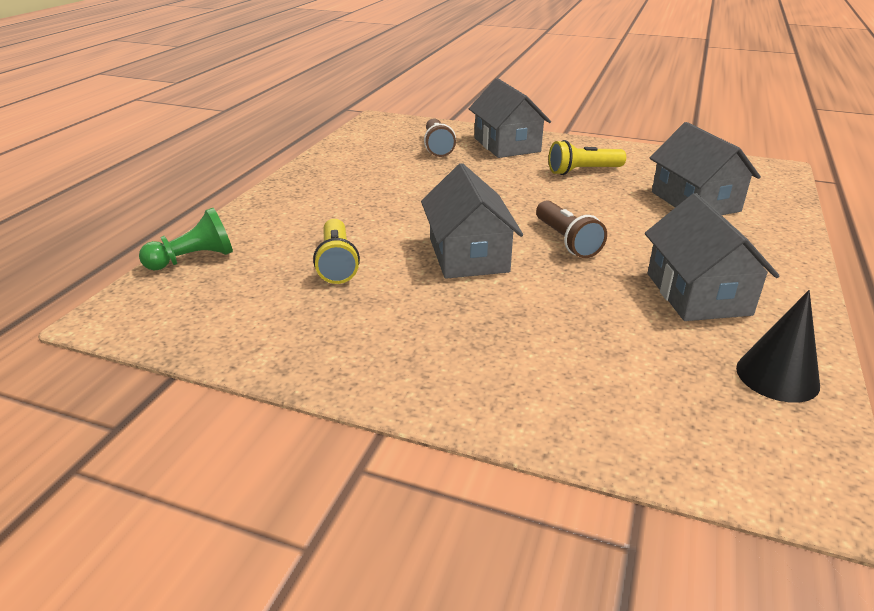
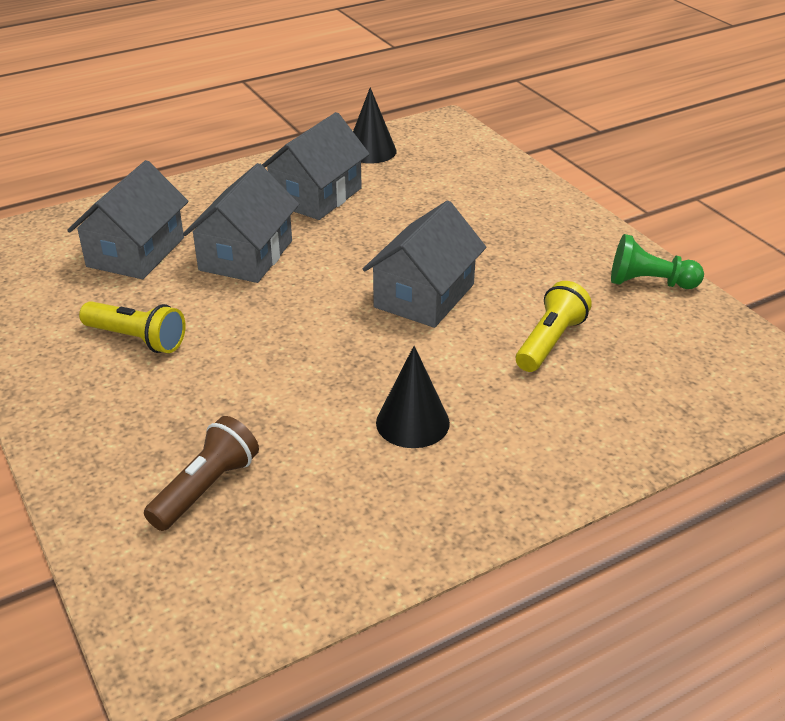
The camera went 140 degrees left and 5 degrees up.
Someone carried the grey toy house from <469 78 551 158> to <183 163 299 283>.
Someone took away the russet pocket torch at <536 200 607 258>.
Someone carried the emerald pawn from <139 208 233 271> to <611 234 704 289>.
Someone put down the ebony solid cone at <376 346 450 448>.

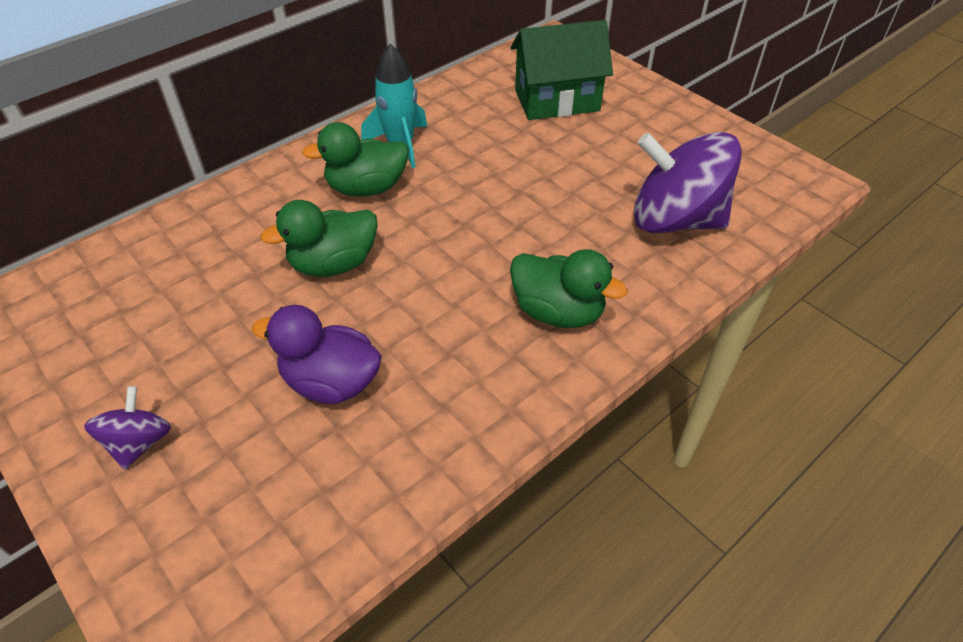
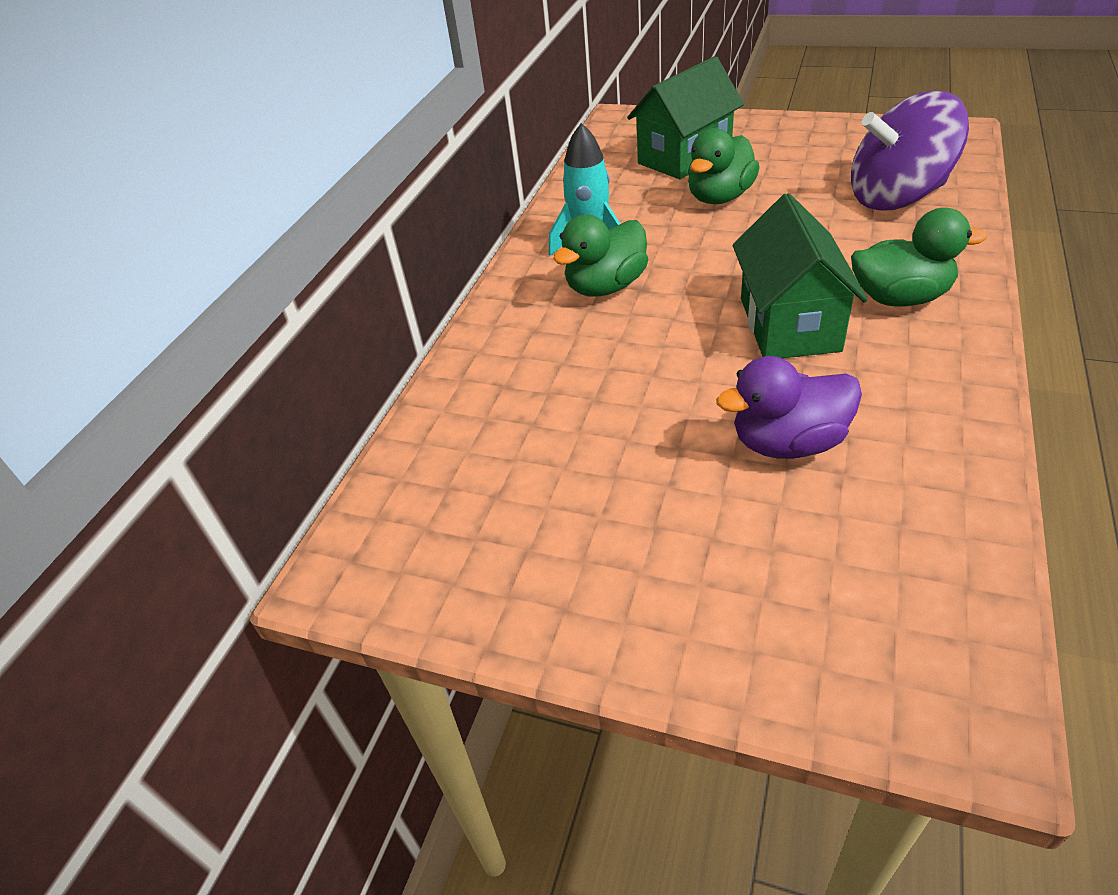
The camera went 25 degrees left and 5 degrees down.
Someone carried the emerald rubber duck from <260 200 378 277> to <688 128 760 204>.
Someone took away the royal purple whirligig at <84 386 171 470>.
Someone put down the emerald toy house at <733 193 868 358>.

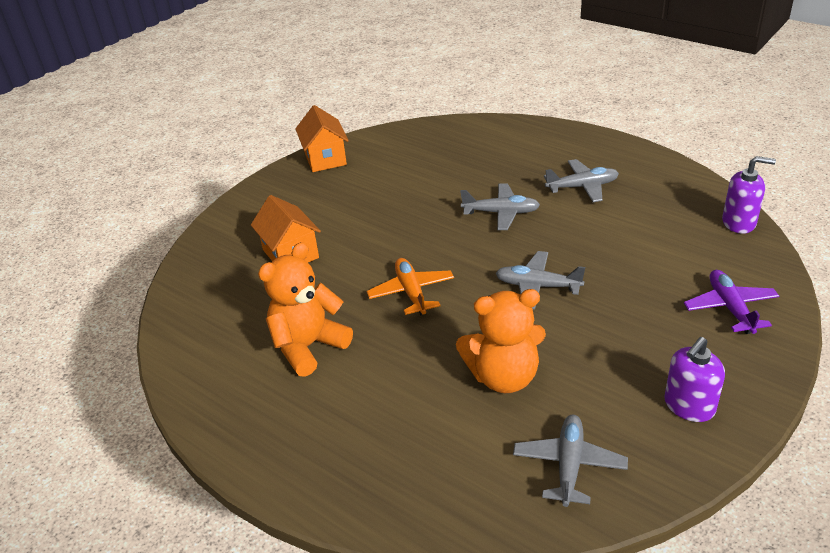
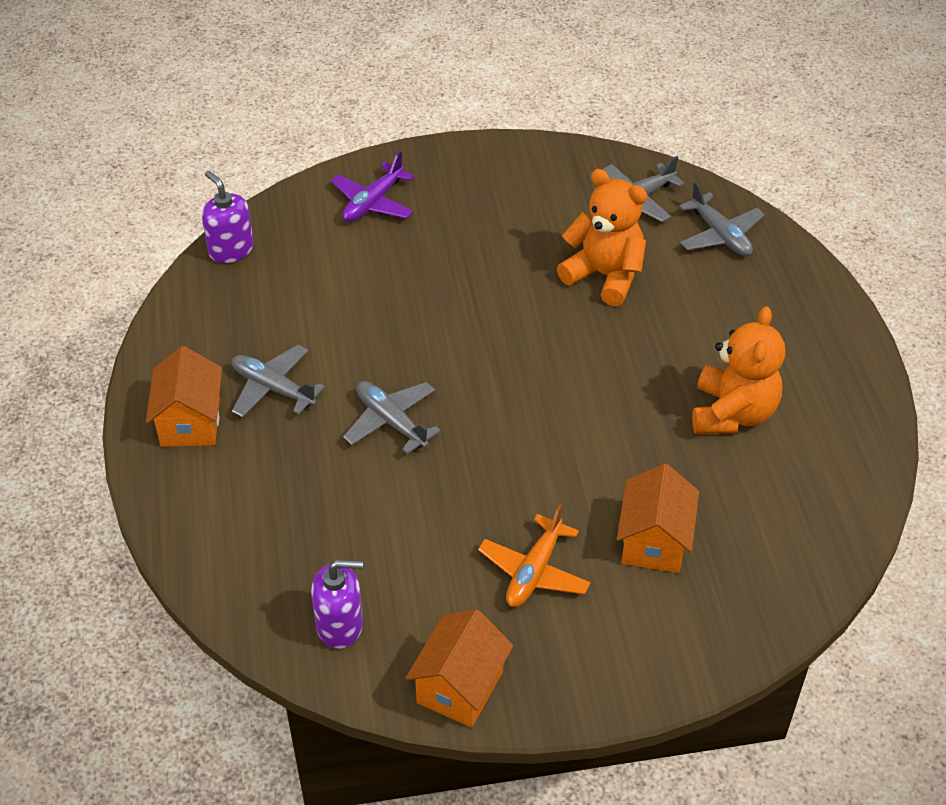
The camera went 140 degrees left and 10 degrees up.
Someone rotated the orange teddy bear at <258 242 353 377> by 75 degrees counterclockwise.
Someone carried the grey toy plane from <496 251 585 310> to <679 181 765 256>.
Someone carried the orange toy plane from <367 258 454 316> to <478 504 591 607>.
Someone carried the royal purple soap dispenser from <664 337 725 422> to <311 560 363 649>.
Someone put down the orange toy house at <146 346 222 447>.

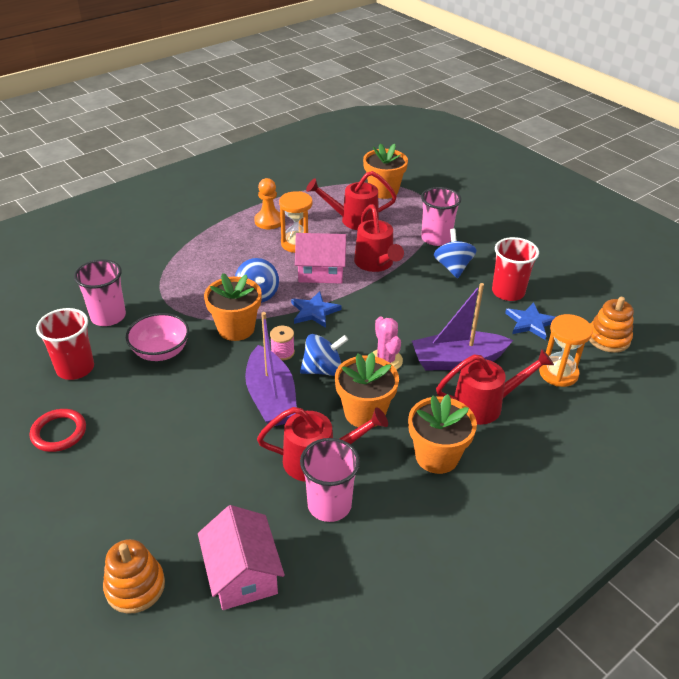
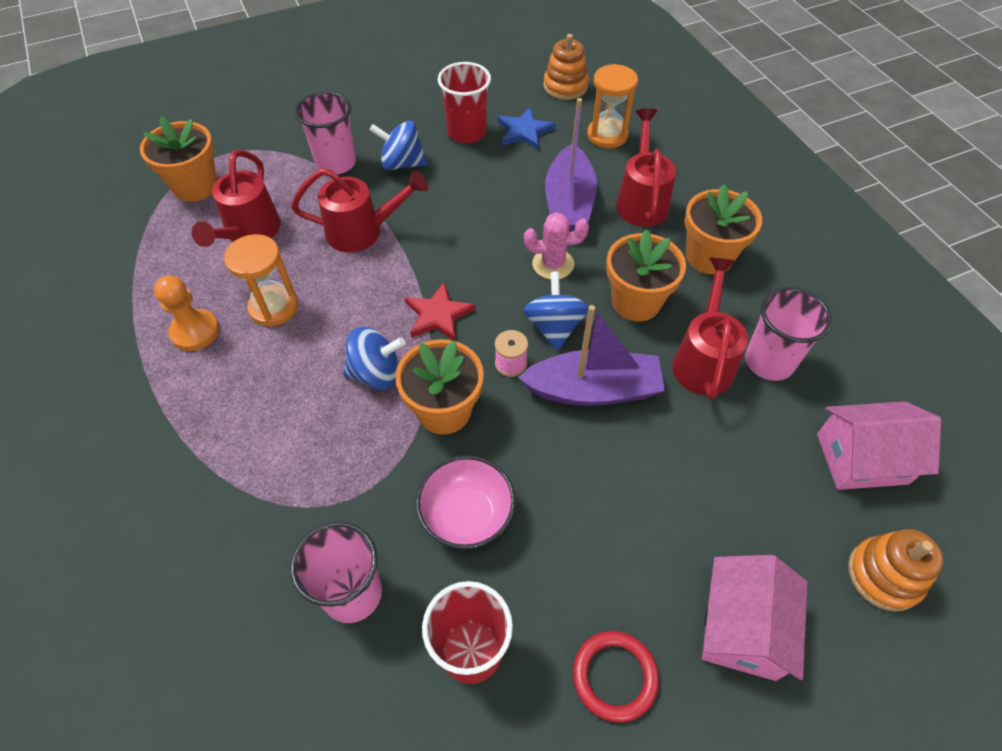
The camera went 75 degrees left and 15 degrees up.
Someone carried the rosy toy house from <295 233 346 284> to <702 555 807 681>.
Someone repainted the cobalt star at <291 291 341 328>, which became the crimson star at <405 282 476 341>.

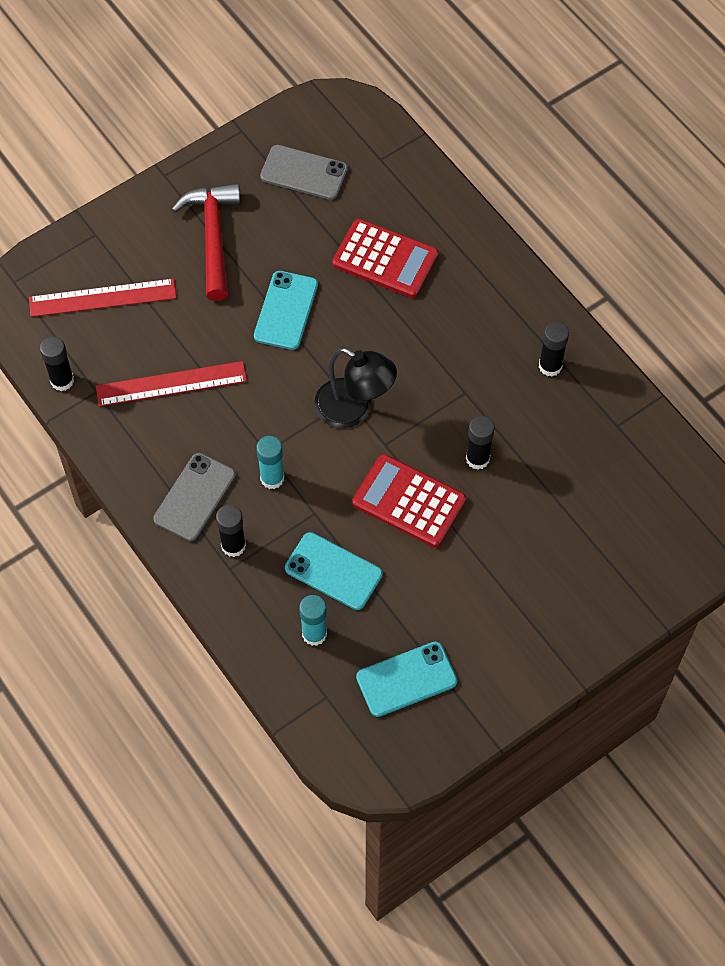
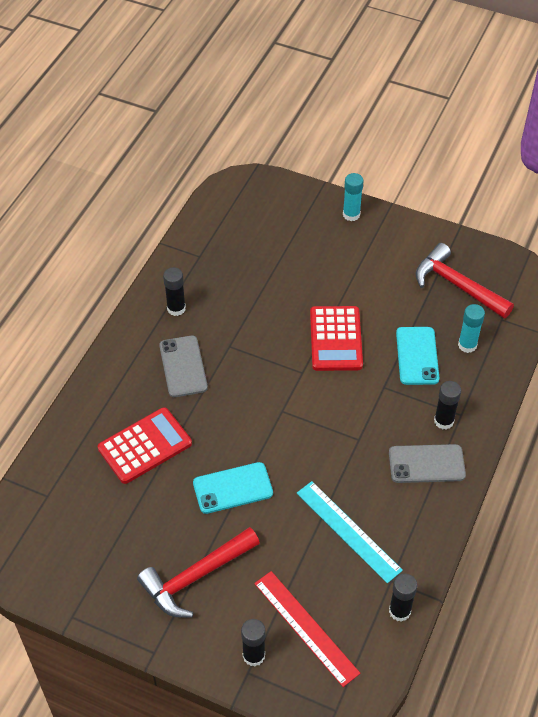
The camera went 120 degrees left and 10 degrees down.
Someone carried the grey smartphone from <260 145 348 200> to <159 336 208 397>.
Someone rotated the crimson calculator at <332 219 439 298> by 60 degrees clockwise.
Someone took away the ebony desk lamp at <314 348 397 428>.
Someone repainted the crimson straightedge at <96 361 247 407>, which became the teal straightedge at <297 481 403 583>.
Someone carried the ebony stick of glue from <466 416 495 470> to <241 619 265 666>.
Someone carried the teal stick of glue from <256 436 284 489> to <343 173 364 221>.
Someone swapped the teal smartphone at <356 642 457 717> for the crimson claw hammer at <416 243 514 318>.

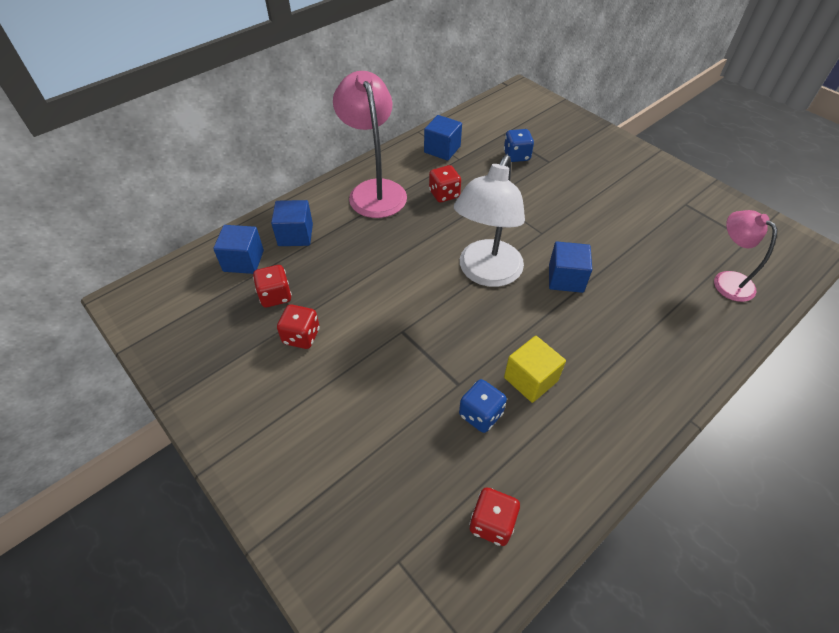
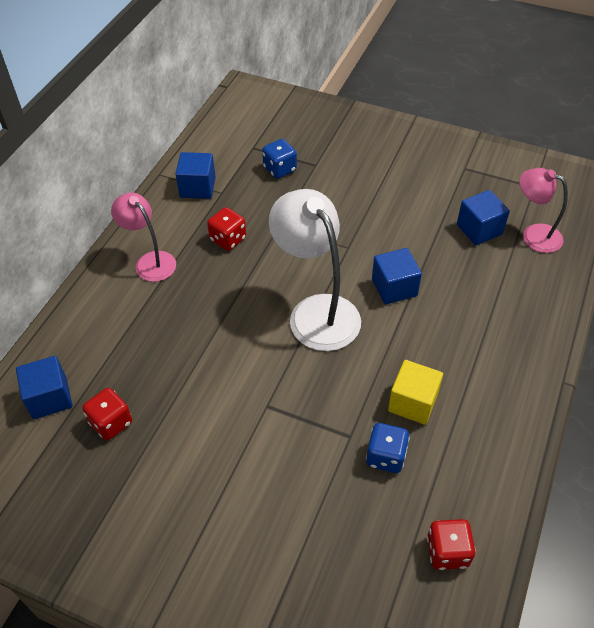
The camera went 25 degrees left and 0 degrees up.
Someone scaled the rosy desk lamp at <333 71 407 218> by 0.61.
Someone rotated the snow-white desk lamp at <454 155 525 287> by 150 degrees clockwise.
Someone carried the cobalt solid cube from <271 200 313 246> to <457 190 510 245>.
Someone took away the crimson game die at <277 305 320 349>.

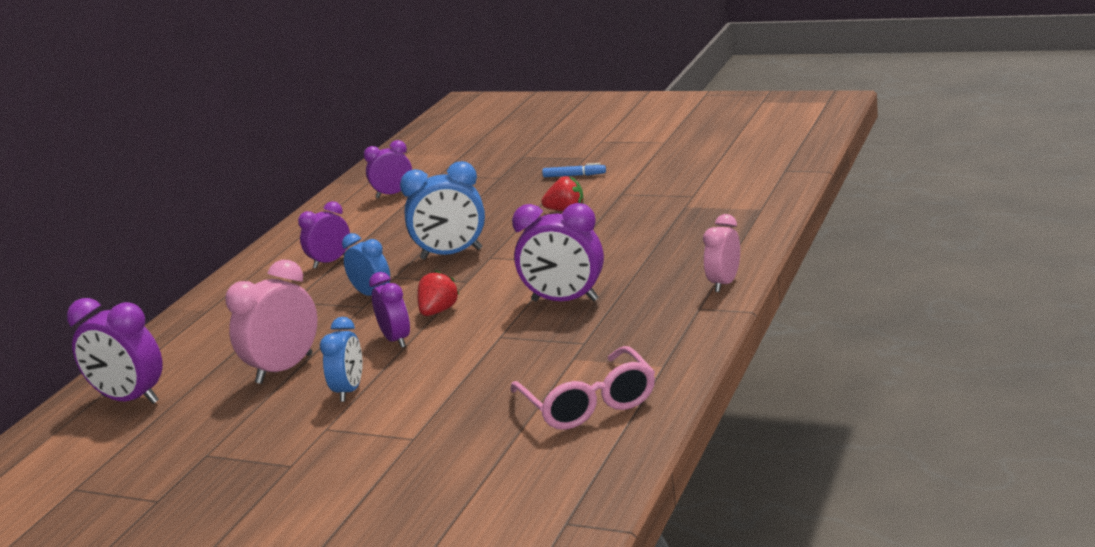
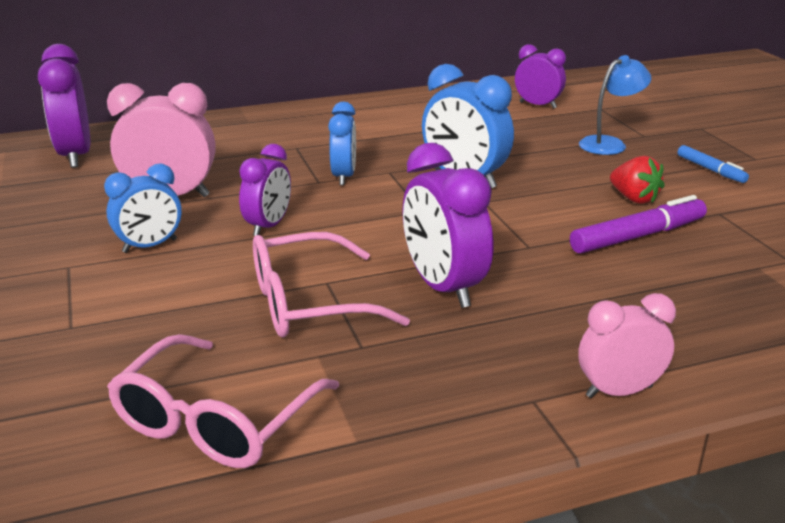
The camera went 45 degrees right and 5 degrees up.
Someone took away the royal purple alarm clock at <298 201 350 269>.
Someone took away the crimson strawberry at <417 270 459 316>.
Someone put down the cobalt desk lamp at <579 55 651 155>.
Someone put down the royal purple marker at <570 195 707 254>.
Someone put down the rosy glasses at <253 232 410 338>.

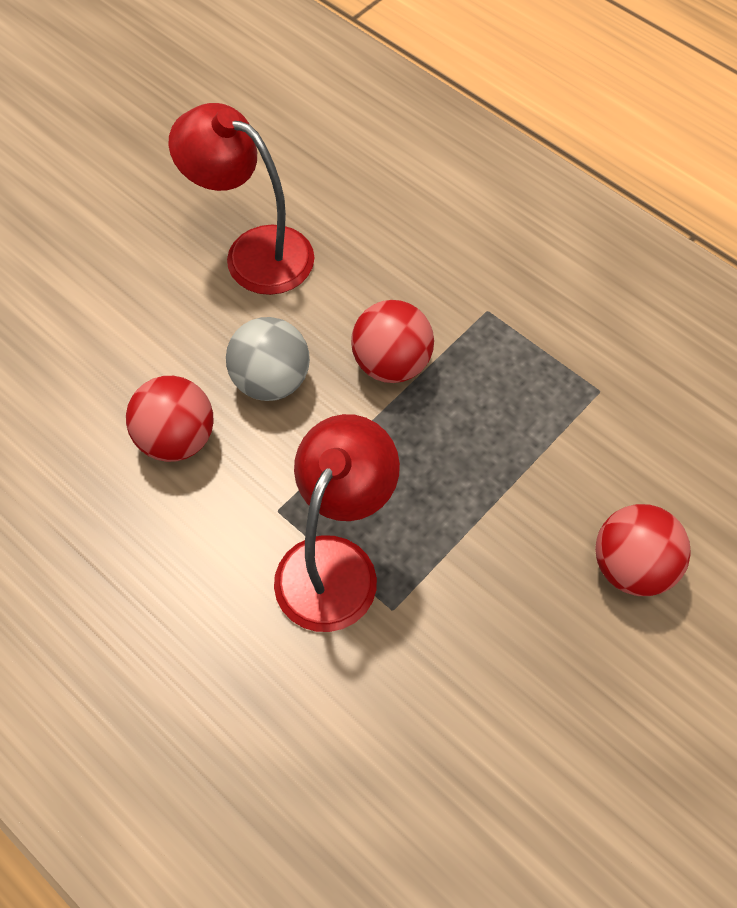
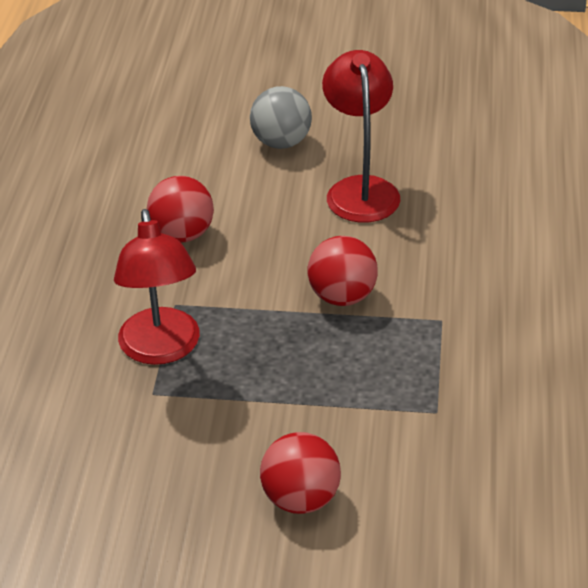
The camera went 55 degrees right and 20 degrees down.
Someone carried the grey sphere from <226 317 310 401> to <250 86 312 149>.
Someone rotated the crimson desk lamp at <274 414 400 632> by 90 degrees clockwise.

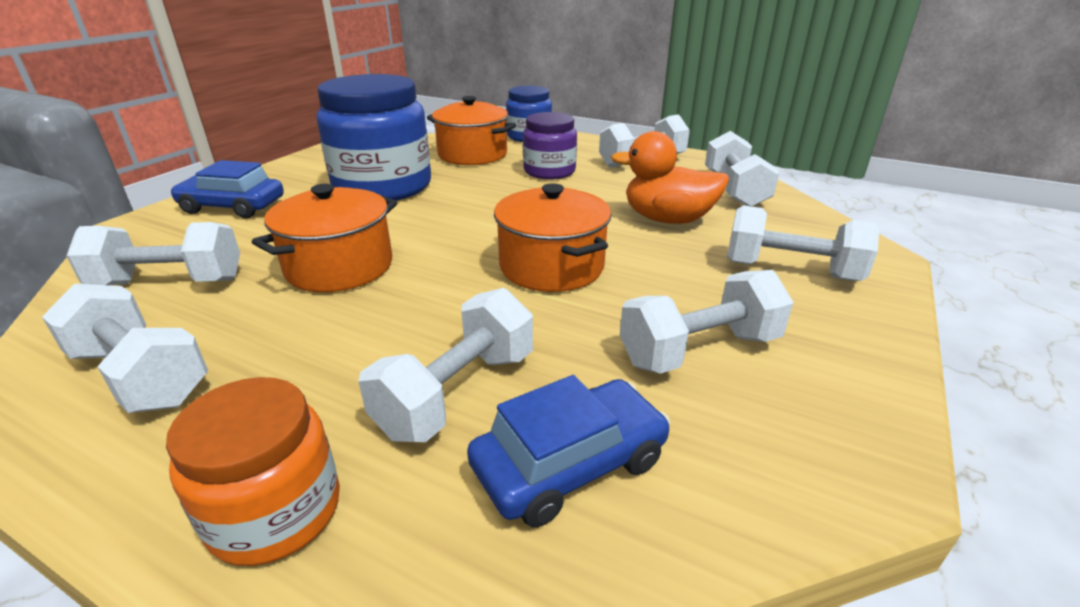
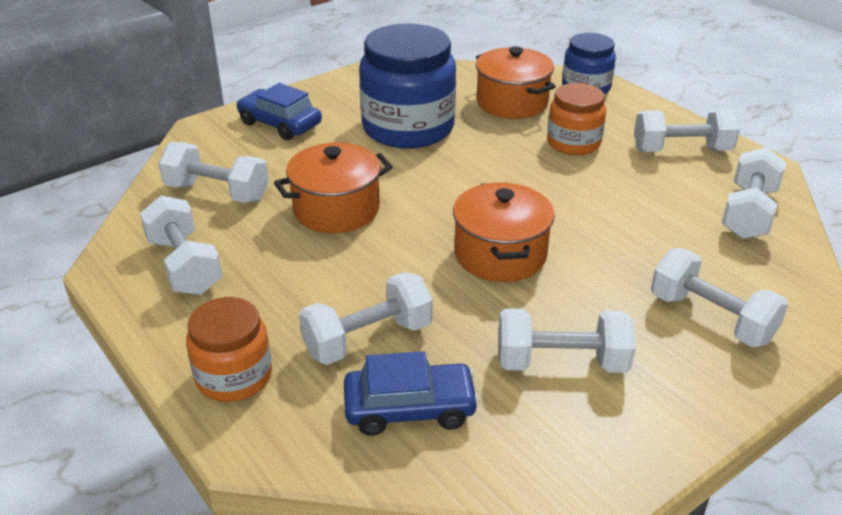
The camera went 25 degrees right and 5 degrees up.
Someone repainted the royal purple preserve jar at <523 112 577 179>, which became the orange preserve jar at <547 83 606 155>.
Someone took away the orange rubber duck at <611 131 729 224>.

